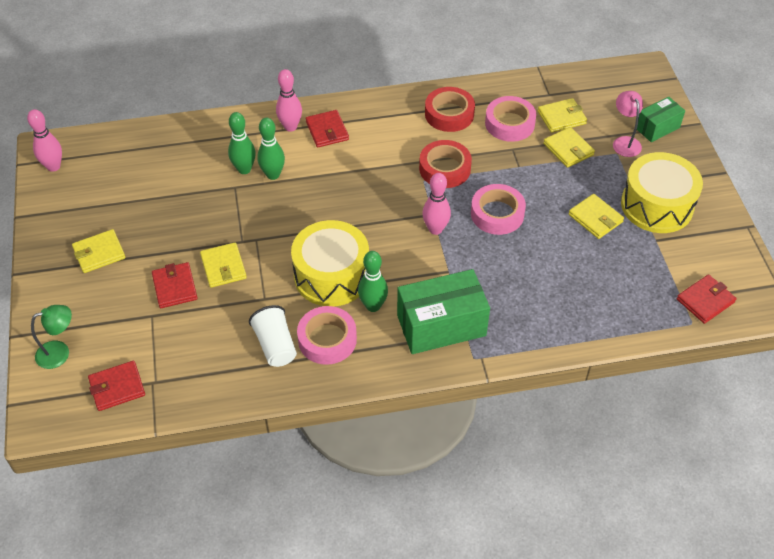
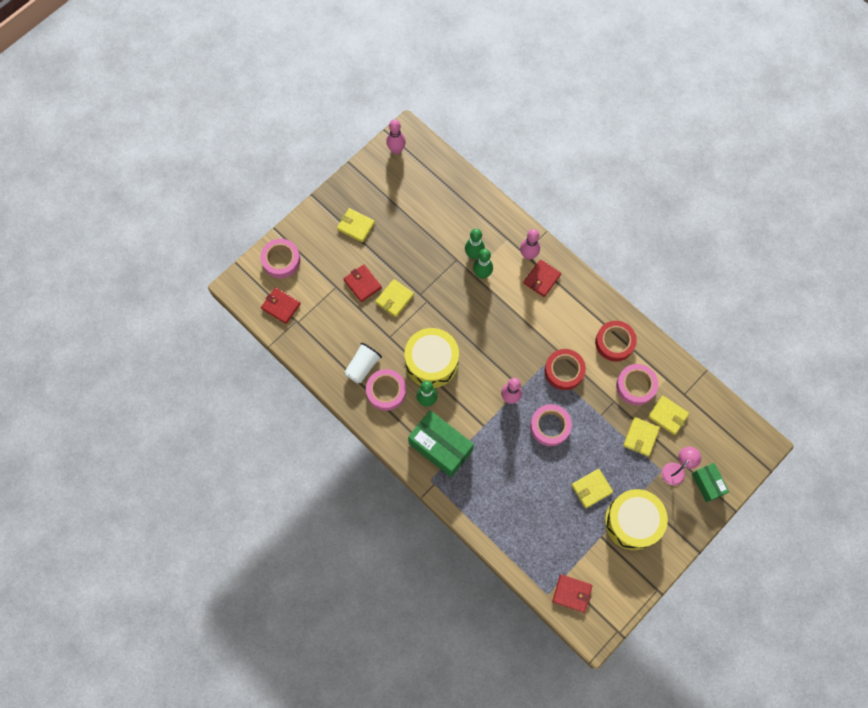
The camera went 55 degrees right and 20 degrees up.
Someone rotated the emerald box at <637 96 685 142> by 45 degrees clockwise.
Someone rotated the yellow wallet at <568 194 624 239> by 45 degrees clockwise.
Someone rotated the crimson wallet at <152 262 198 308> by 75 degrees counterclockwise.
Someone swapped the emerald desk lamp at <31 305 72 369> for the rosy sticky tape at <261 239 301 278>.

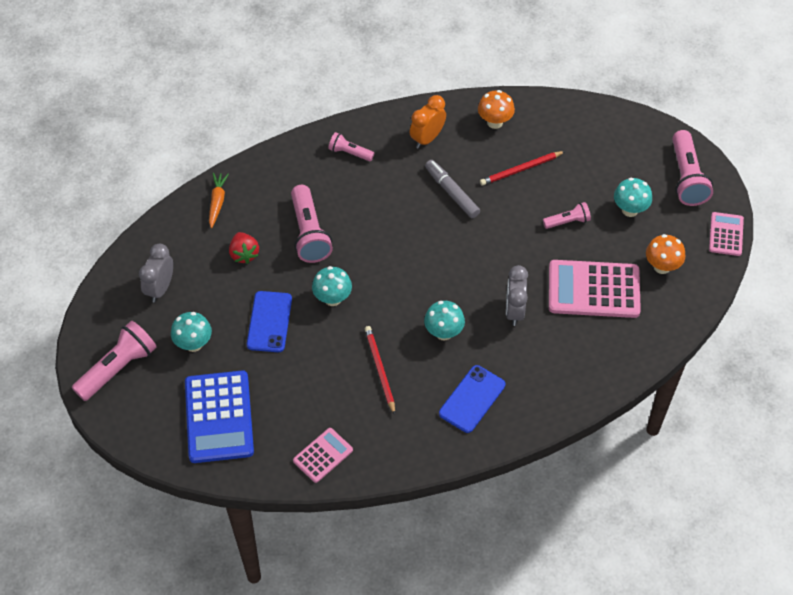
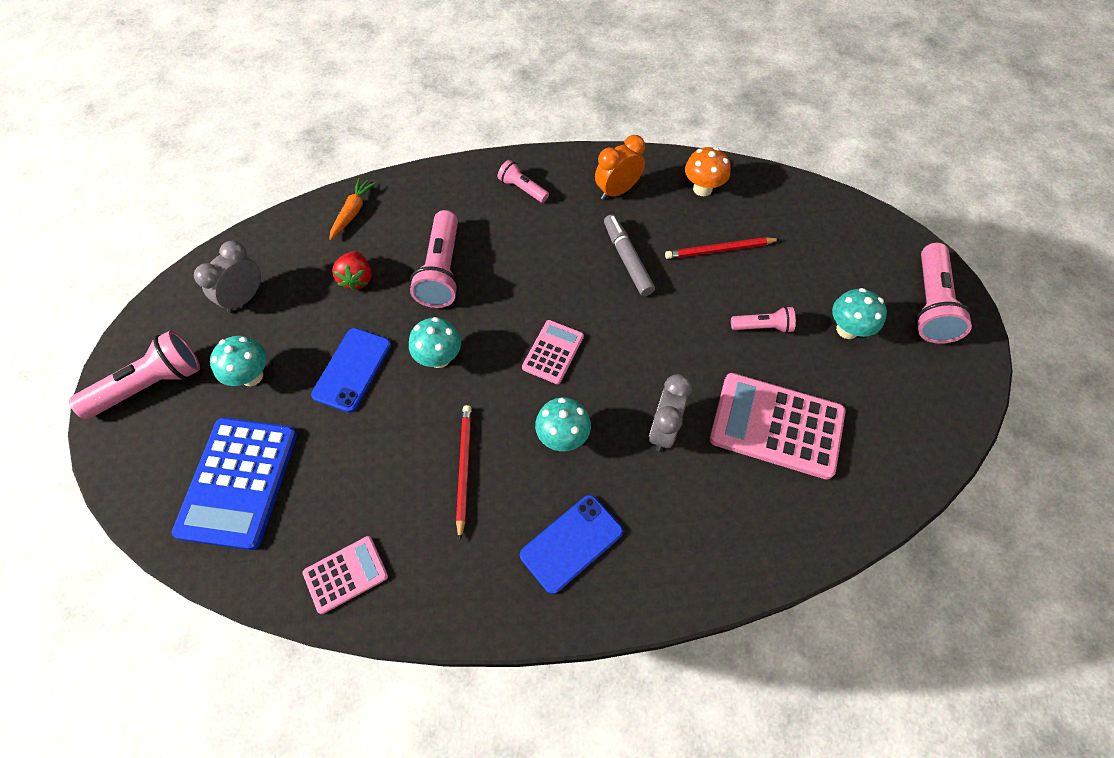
The camera went 15 degrees right and 5 degrees up.
Someone carried the rosy calculator from <709 212 744 256> to <522 320 584 384>.
Someone took away the orange fungus at <646 234 685 274>.

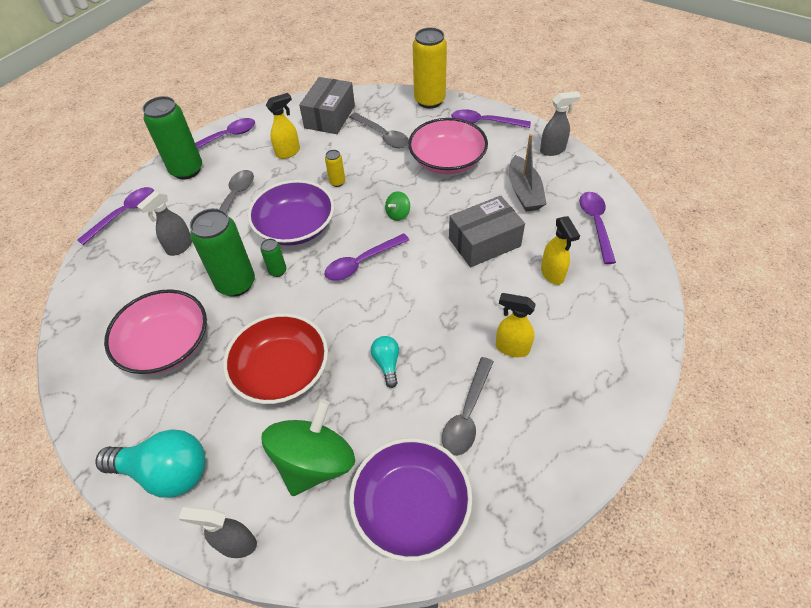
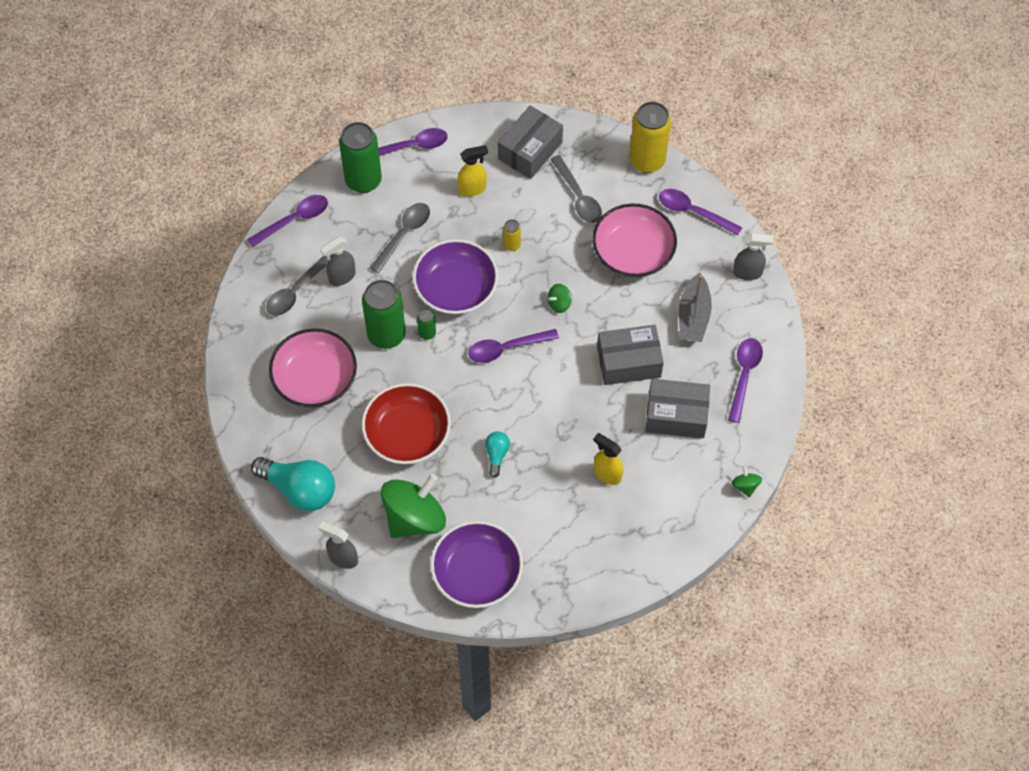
The camera went 15 degrees right and 10 degrees up.
Someone swapped the yellow sprayer at <541 216 580 285> for the grey box at <645 379 710 438>.
Someone carried the grey teaspoon from <442 357 494 456> to <266 254 332 316>.
Someone put down the emerald whirligig at <731 466 762 497>.

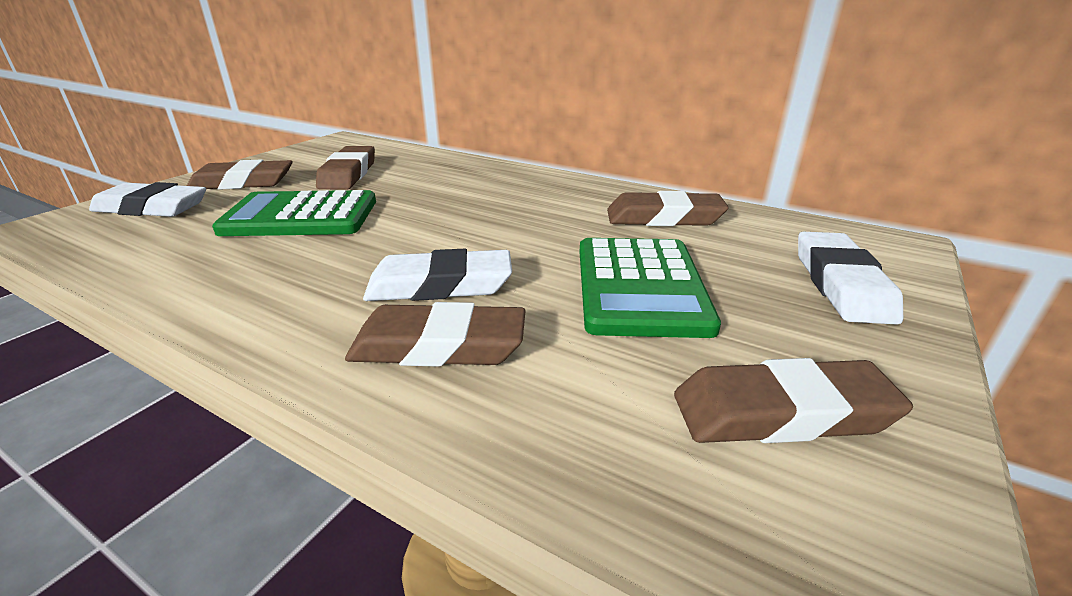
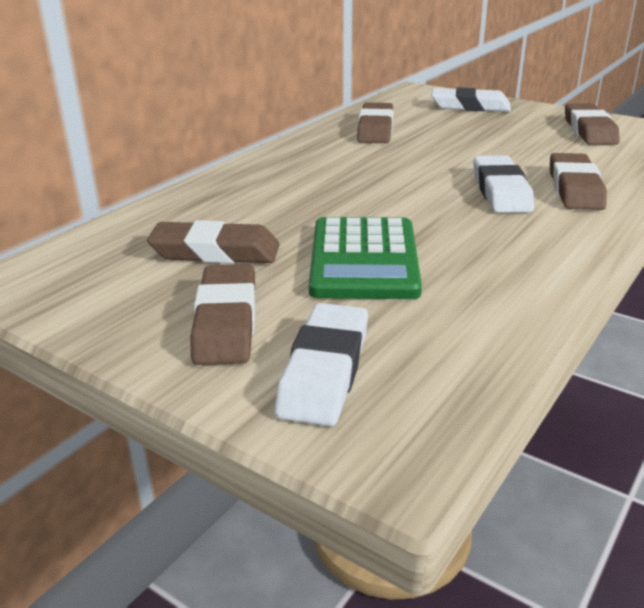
The camera went 85 degrees left and 0 degrees up.
Someone took away the emerald calculator at <580 238 721 338>.

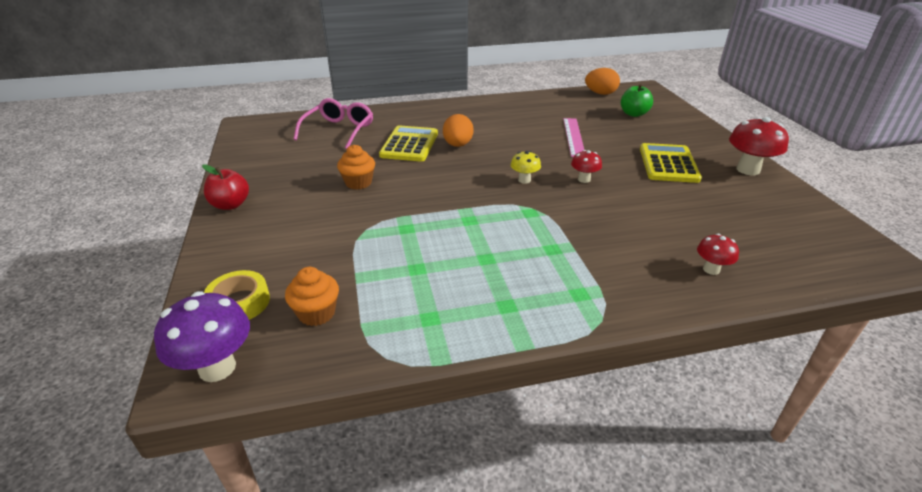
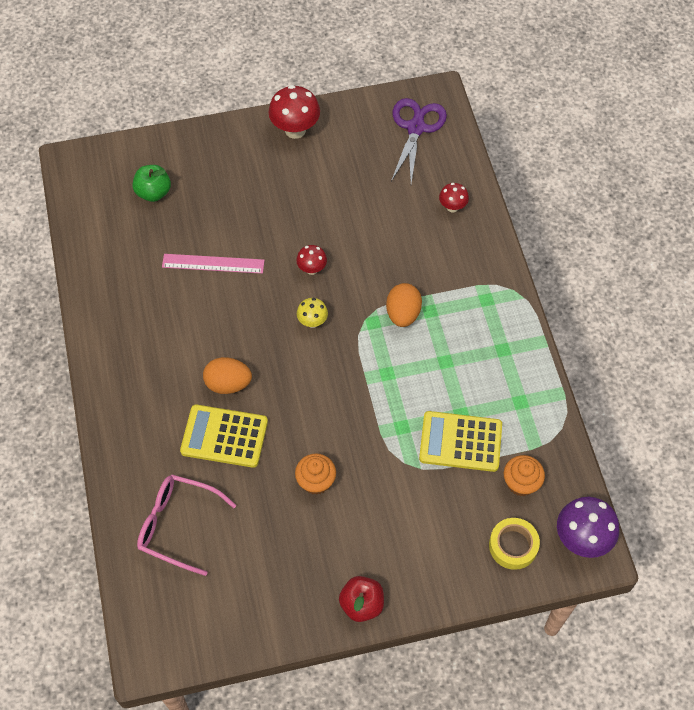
The camera went 90 degrees left and 25 degrees up.
Someone carried the orange egg from <585 68 620 95> to <386 283 422 327>.
Someone carried the yellow calculator from <640 143 702 183> to <419 411 502 472>.
Someone put down the royal purple scissors at <391 98 447 183>.

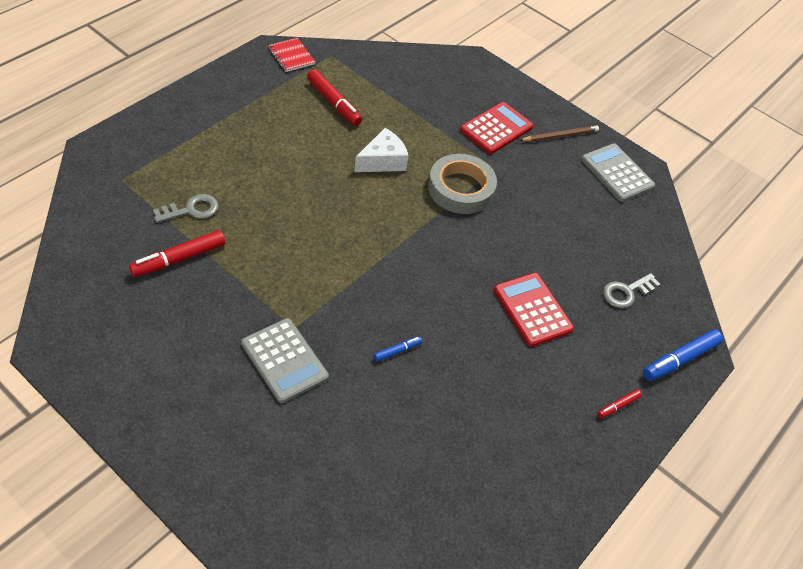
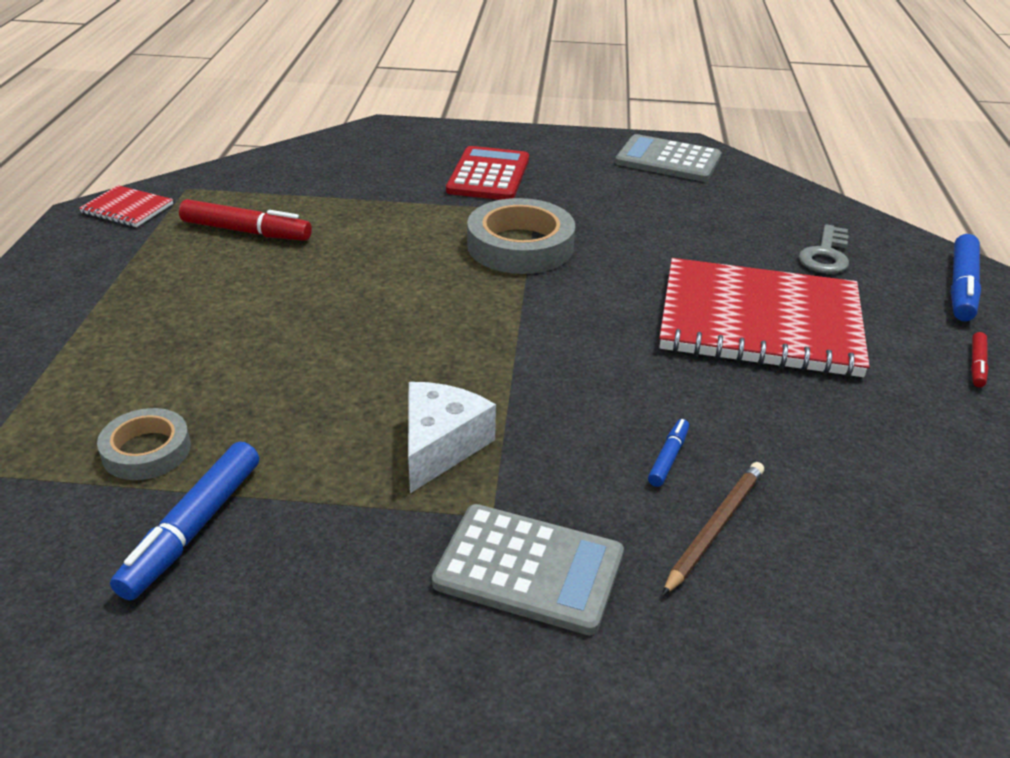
The camera went 30 degrees left and 15 degrees down.
Someone carried the russet lead pencil from <519 126 599 142> to <662 462 764 596>.
Someone carried the snow-white piece of cheese from <354 128 409 172> to <408 382 496 493>.
Someone swapped the grey latchkey at <153 194 219 223> for the grey sticky tape at <97 408 191 480>.
Someone repainted the crimson marker at <129 230 225 277>, which became the cobalt marker at <110 442 259 600>.
Someone swapped the crimson calculator at <494 273 574 347> for the crimson notebook at <659 258 870 377>.

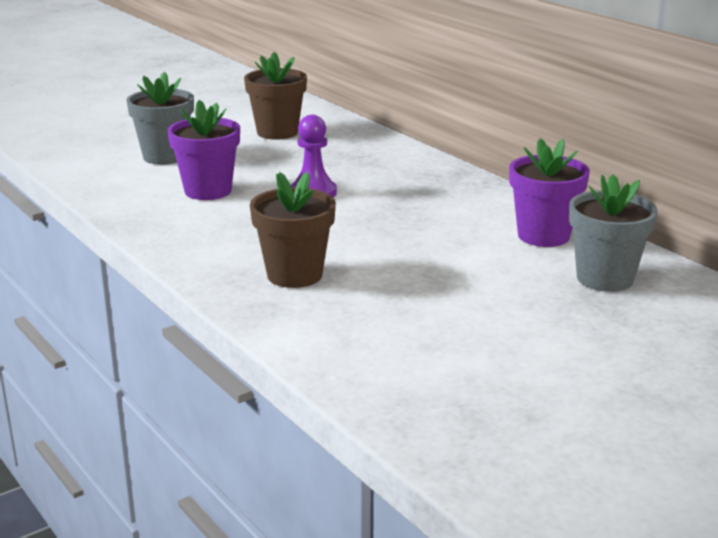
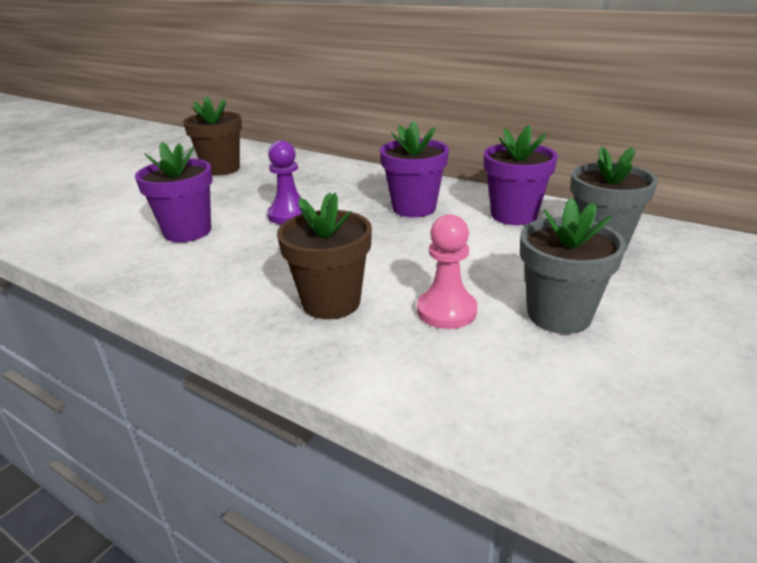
The camera went 20 degrees left and 5 degrees up.
Someone carried the grey plant pot from <126 72 194 165> to <520 197 626 334>.
Someone put down the royal purple plant pot at <380 121 449 218>.
Someone put down the rosy pawn at <417 214 477 329>.

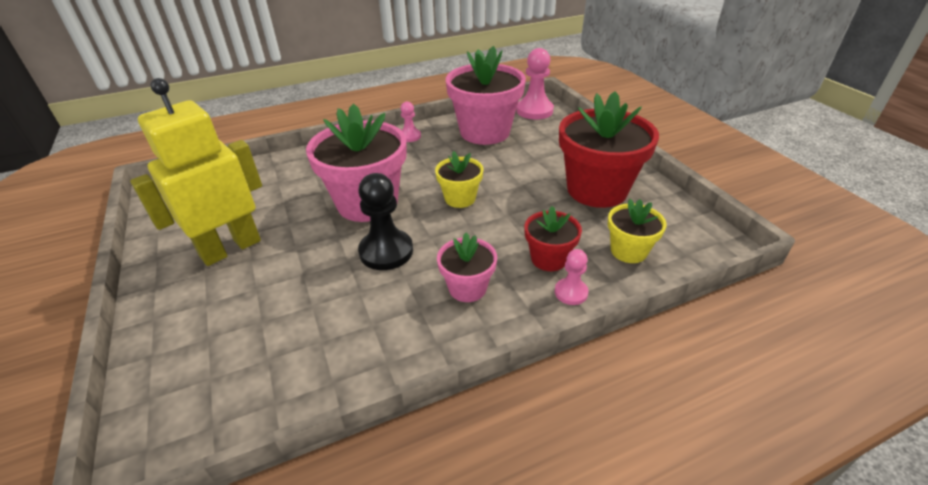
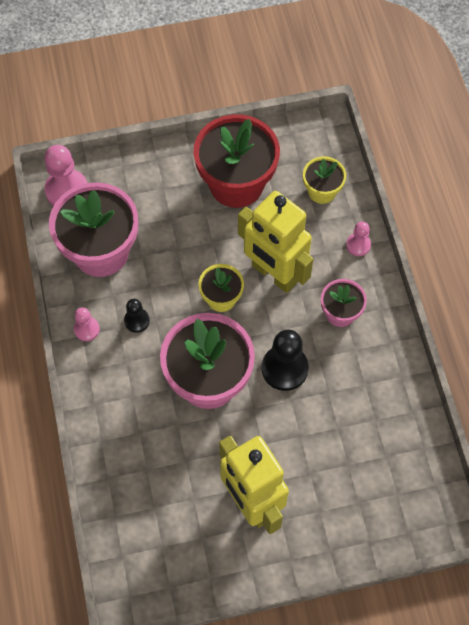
The camera went 80 degrees left and 25 degrees up.
Someone took away the crimson plant pot at <524 206 582 271>.
Someone put down the yellow toy robot at <238 191 313 293>.
Someone put down the ebony pawn at <124 299 150 333>.

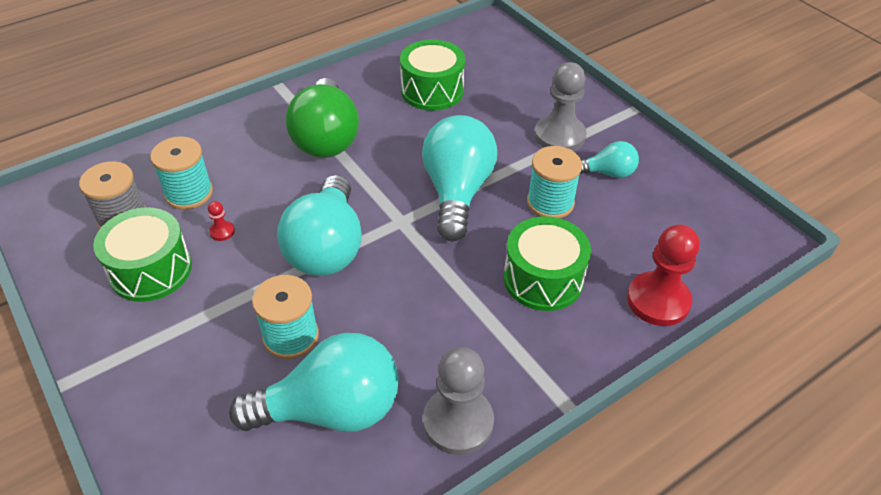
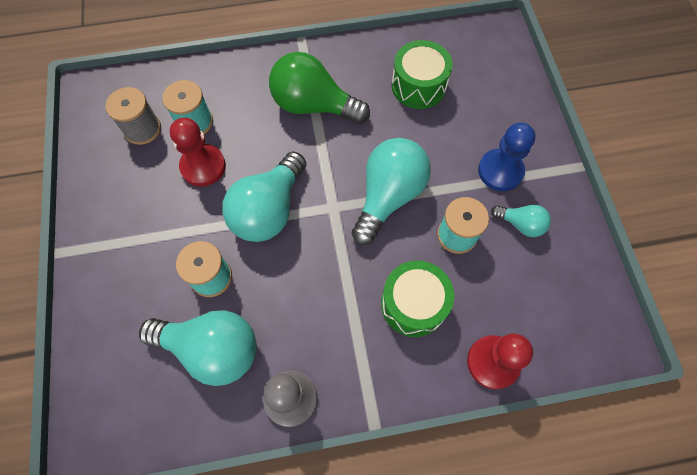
The camera went 25 degrees right and 20 degrees up.
Someone repainted the grey pawn at <534 62 587 151>, which became the cobalt pawn at <478 123 536 191>.
Someone rotated the emerald lightbulb at <286 78 359 158> by 90 degrees clockwise.
Someone scaled the crimson pawn at <208 201 235 241> by 2.37.
Someone took away the emerald drum at <93 207 192 302>.

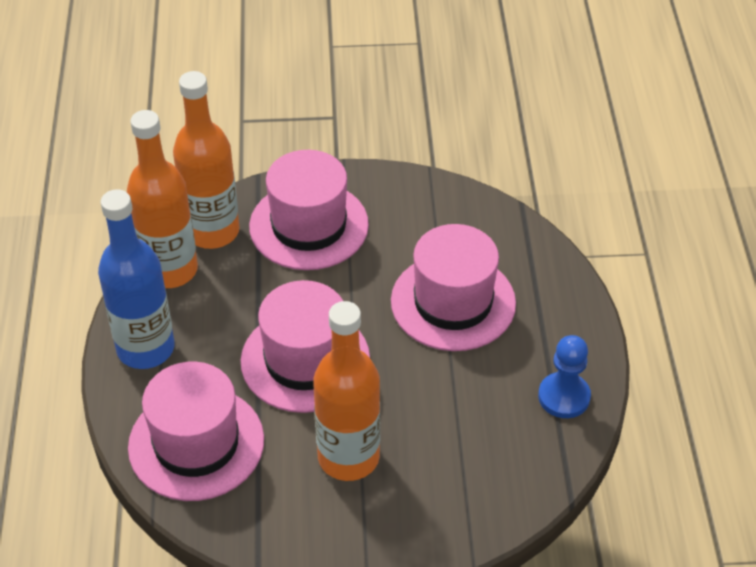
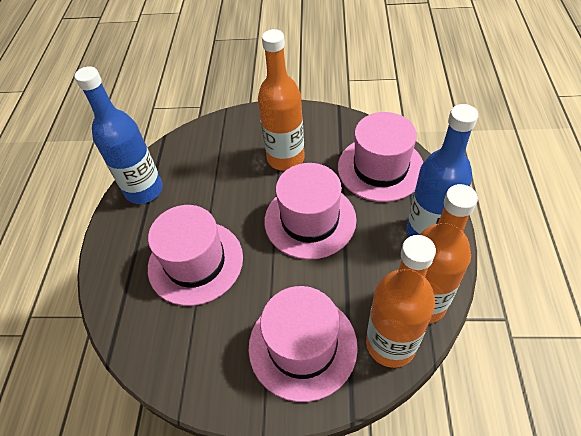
The camera went 170 degrees left and 5 degrees up.
Someone swapped the cobalt pawn at <538 335 591 418> for the cobalt flask at <75 66 163 204>.

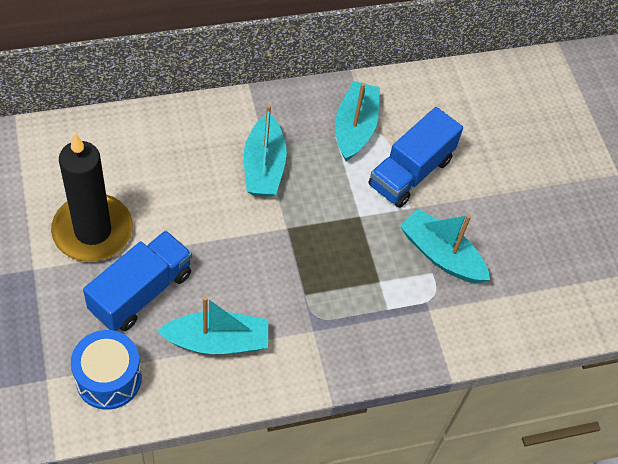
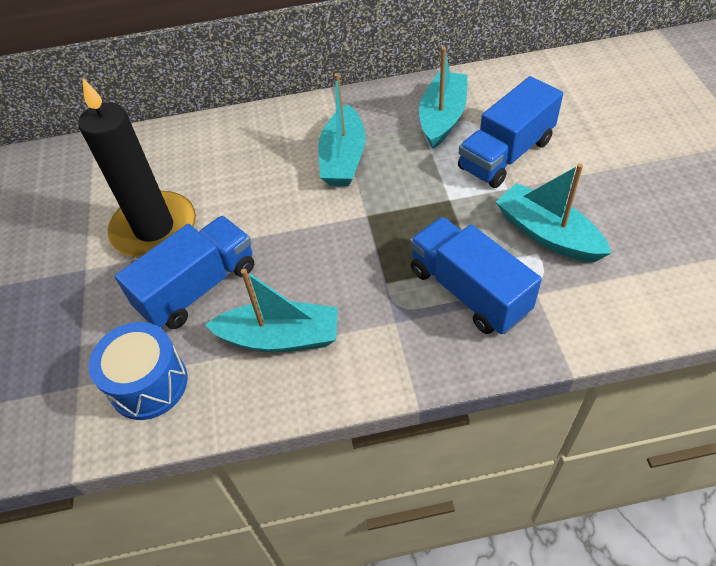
The camera went 15 degrees right and 5 degrees down.
Someone put down the cobalt toy truck at <410 217 542 334>.

